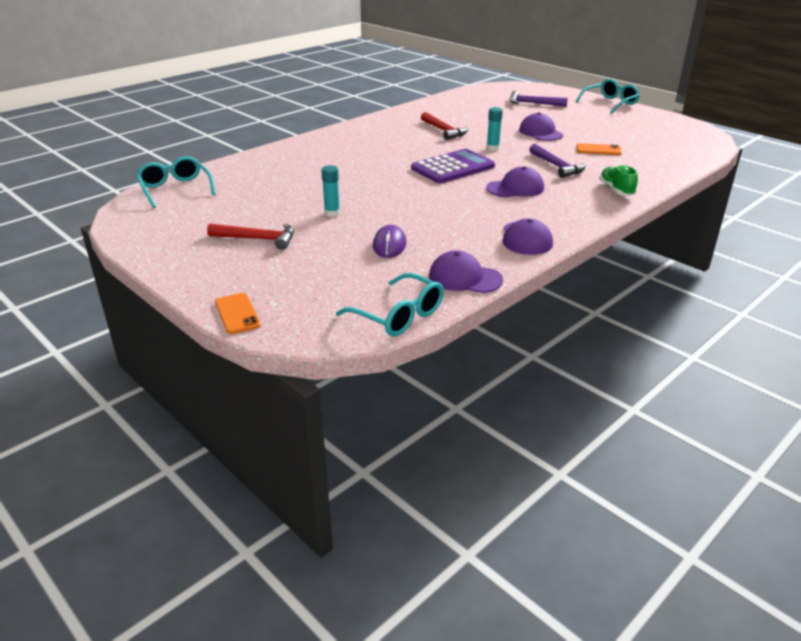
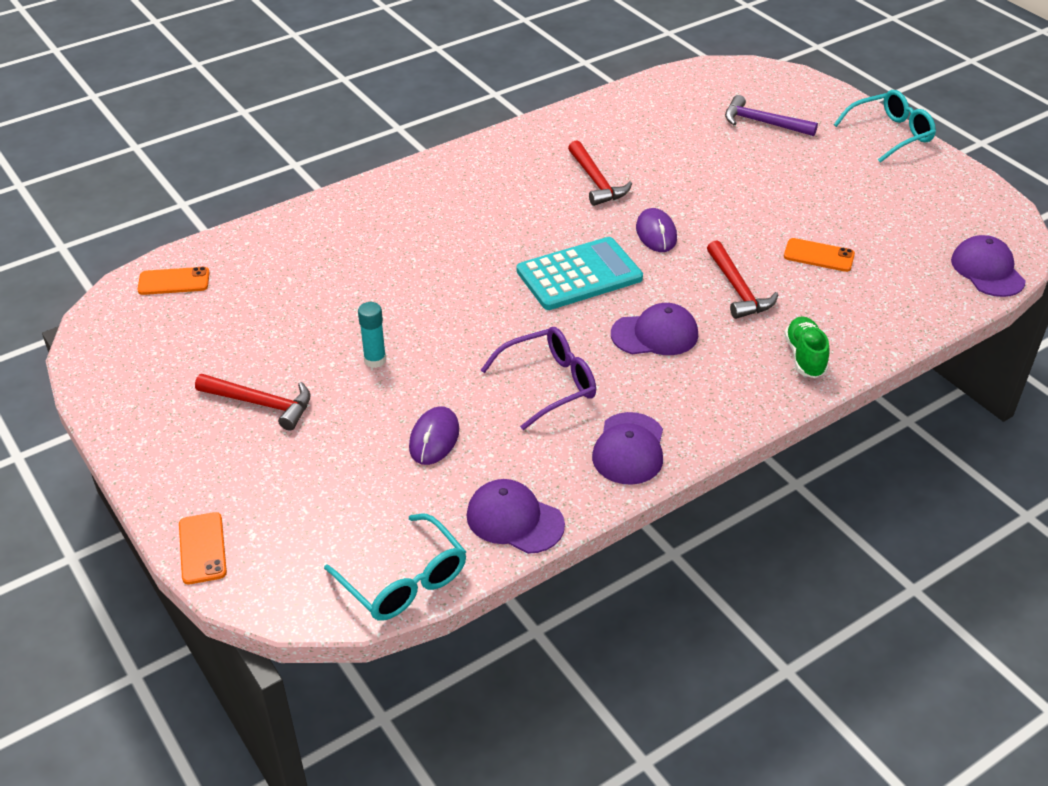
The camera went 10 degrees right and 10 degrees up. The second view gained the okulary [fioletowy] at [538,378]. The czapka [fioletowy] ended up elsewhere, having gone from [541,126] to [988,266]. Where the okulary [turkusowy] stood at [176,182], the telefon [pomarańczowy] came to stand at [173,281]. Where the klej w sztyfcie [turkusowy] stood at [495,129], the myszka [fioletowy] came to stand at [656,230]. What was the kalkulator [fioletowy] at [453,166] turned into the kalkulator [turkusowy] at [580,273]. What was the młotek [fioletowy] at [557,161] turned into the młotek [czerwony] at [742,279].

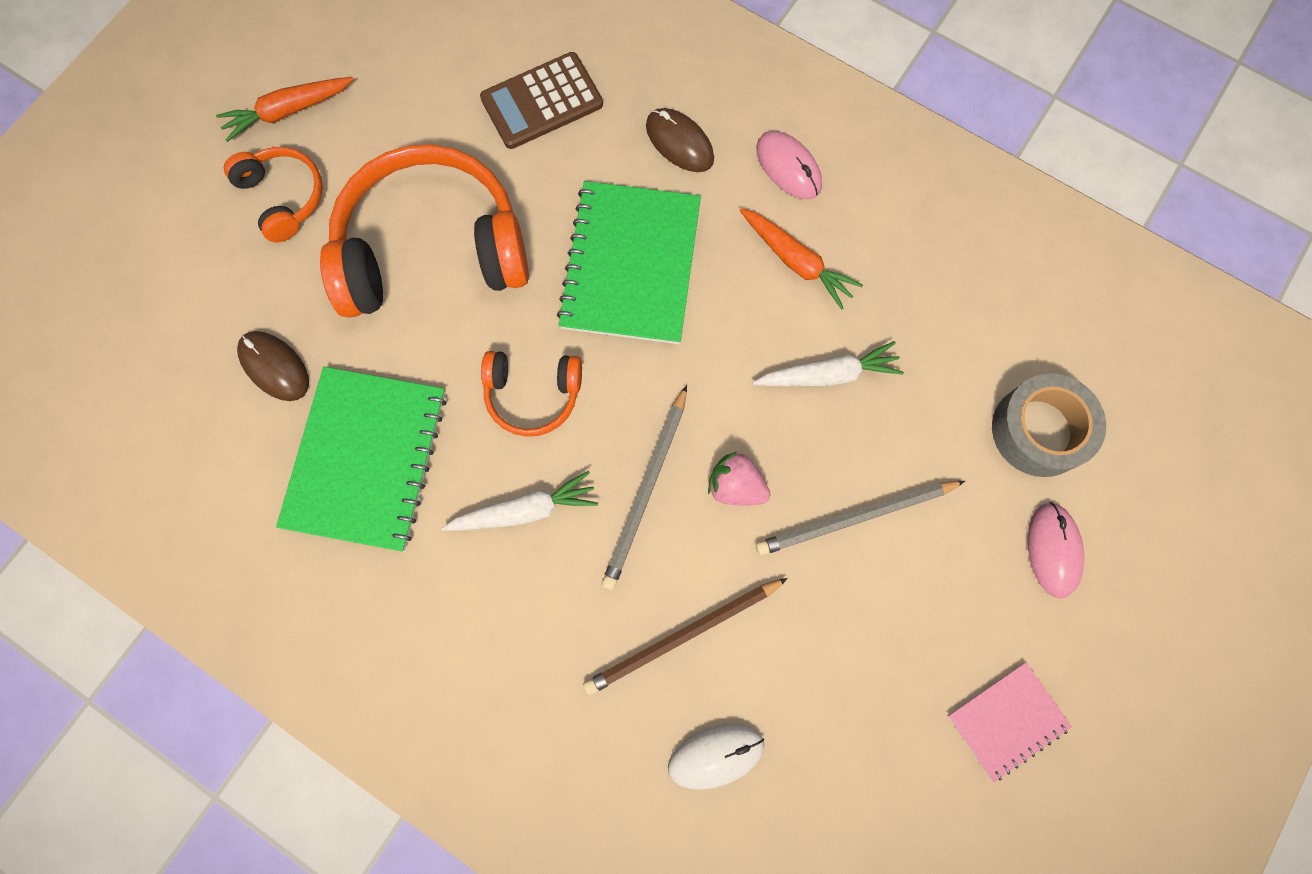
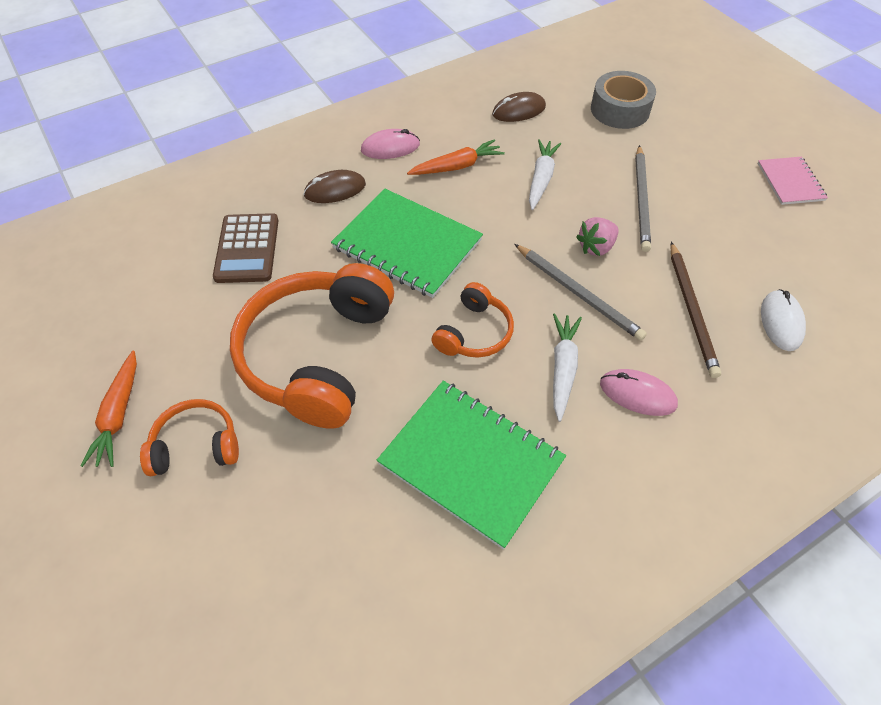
The camera went 65 degrees left and 20 degrees down. The myszka [brązowy] ended up elsewhere, having gone from [273,366] to [519,107]. The myszka [różowy] ended up elsewhere, having gone from [1056,550] to [639,392].

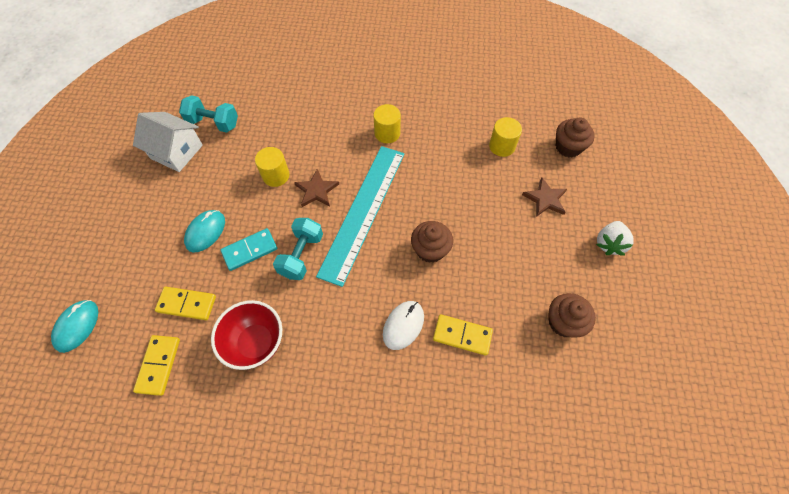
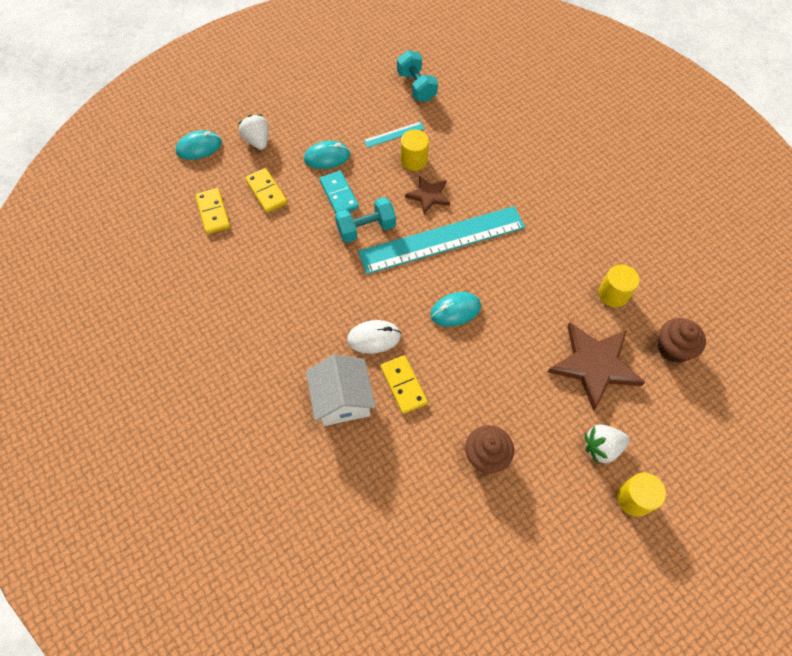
The camera went 50 degrees right and 0 degrees up. The second view lost the miska [czerwony] at [246,335]. The second view gained the truskawka [biały] at [253,132]. The second view gained the linijka [turkusowy] at [394,135]. The domek [biały] ended up elsewhere, having gone from [168,142] to [341,390]. The walec [żółty] ended up elsewhere, having gone from [387,123] to [641,494]. Where the muffinka [brązowy] stood at [432,242], the myszka [turkusowy] came to stand at [455,309]. The kostka domina [żółty] at [156,365] ended up facing another way, 75 degrees counterclockwise from before. The kostka domina [turkusowy] at [249,249] ended up facing another way, 45 degrees clockwise from before. The size of the gwiazda [brązowy] at [544,197] changed by a factor of 1.78.

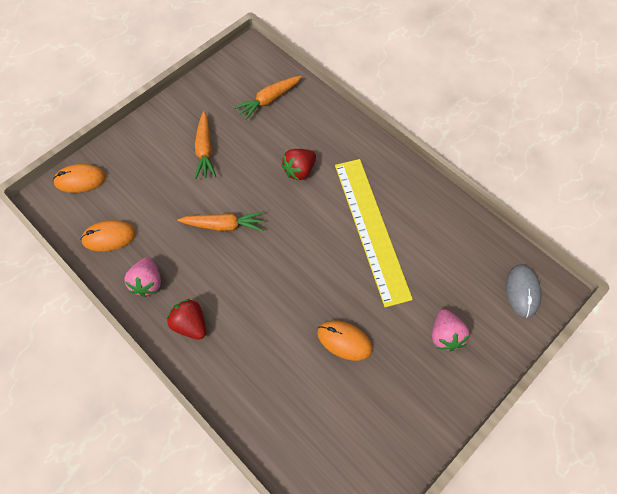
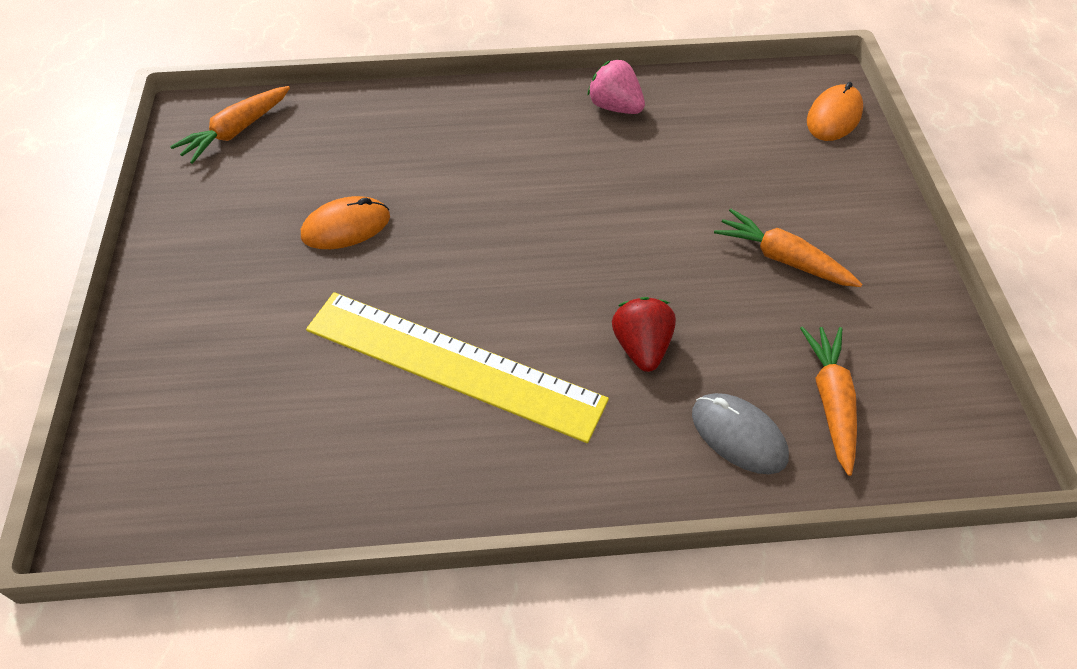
The camera went 130 degrees right and 10 degrees down. The second view lost the myszka [pomarańczowy] at [108,236]. The second view lost the truskawka [czerwony] at [186,319]. The second view lost the truskawka [różowy] at [450,330]. The marchewka [pomarańczowy] ended up elsewhere, having gone from [220,221] to [230,125]. The myszka [szary] ended up elsewhere, having gone from [523,291] to [740,433].

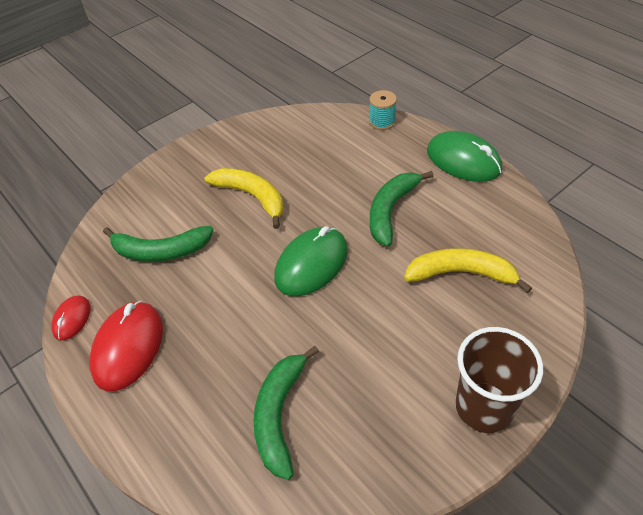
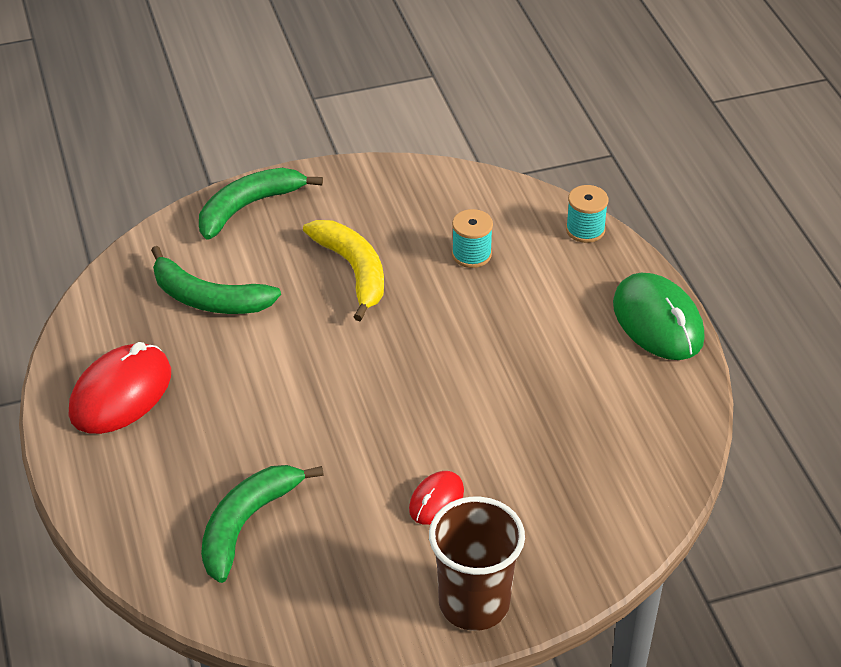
The camera went 20 degrees right and 5 degrees down. The second view lost the myszka [zielony] at [311,261]. The second view lost the banan [żółty] at [468,270]. The second view gained the szpulka [turkusowy] at [472,238]. The myszka [czerwony] ended up elsewhere, having gone from [71,318] to [436,498]. The banan [zielony] ended up elsewhere, having gone from [402,209] to [261,204].

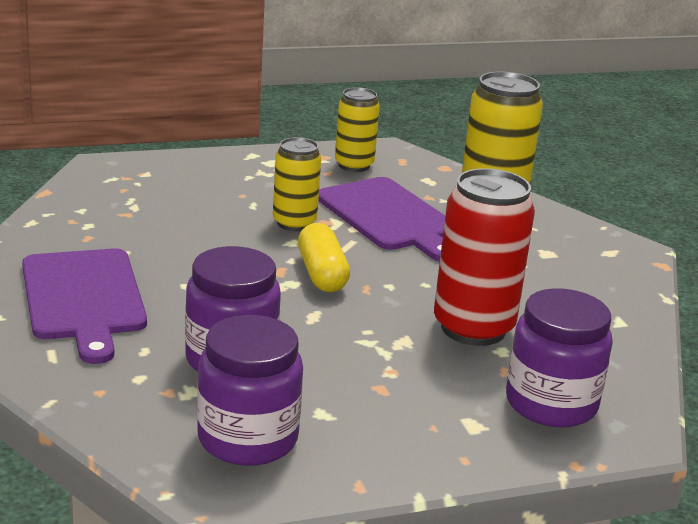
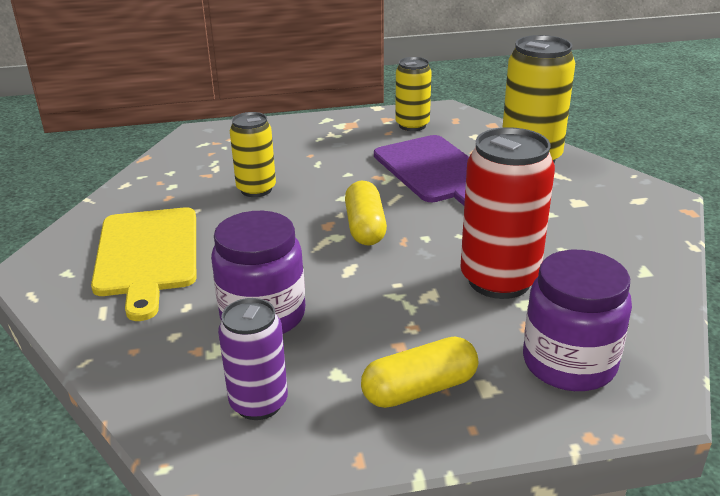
The camera went 10 degrees right and 5 degrees up. The second view gained the kapsułka [żółty] at [419,372]. The puszka [żółty] ended up elsewhere, having gone from [297,184] to [253,154]. Where the słoik [fioletowy] stood at [250,390], the puszka [fioletowy] came to stand at [253,359]. What was the deska do krojenia [fioletowy] at [84,306] turned into the deska do krojenia [żółty] at [143,264].

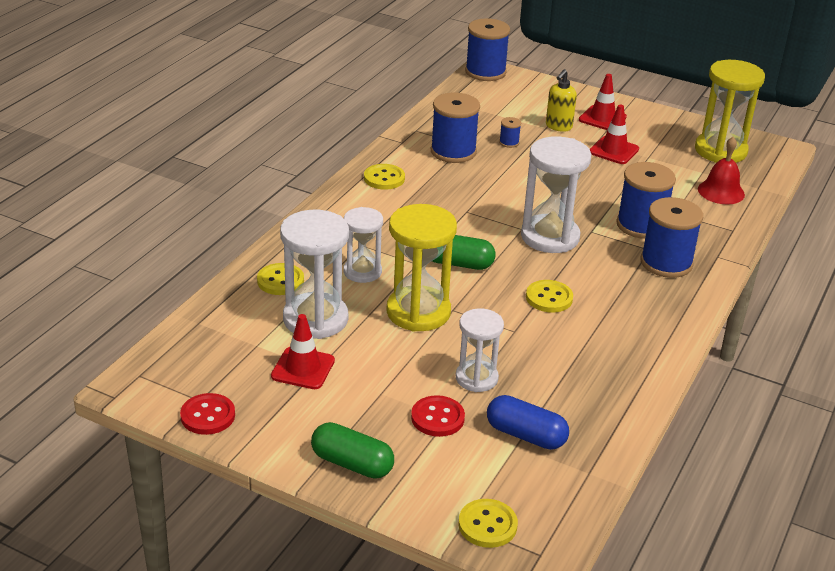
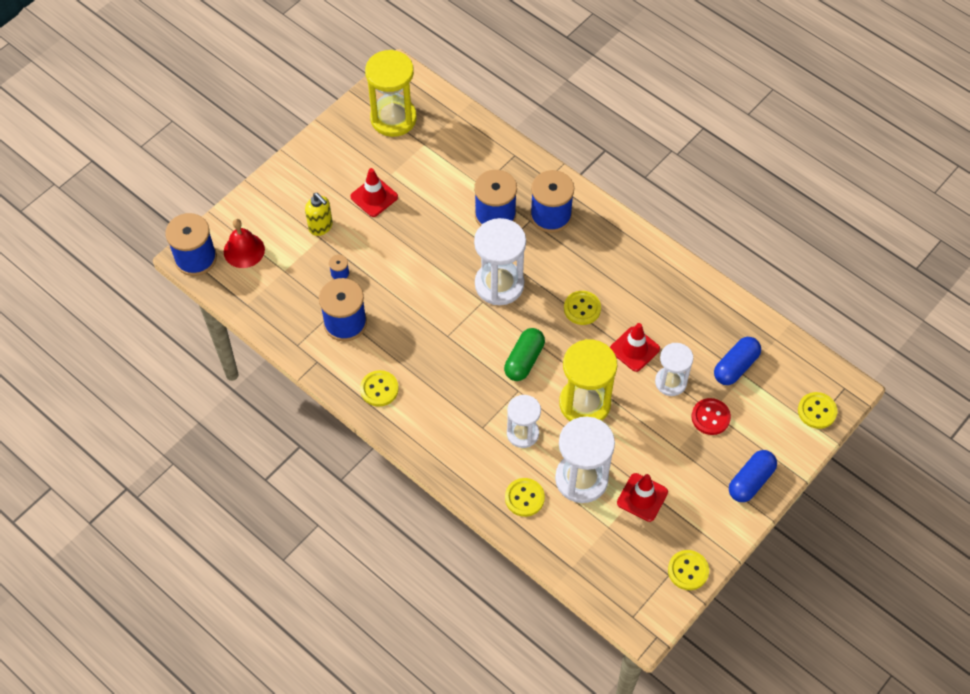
The camera went 75 degrees left and 25 degrees up. The pachołek [czerwony] ended up elsewhere, having gone from [603,102] to [635,347]. The dzwonek [czerwony] ended up elsewhere, having gone from [721,170] to [244,243]. What was the guzik [czerwony] at [207,414] turned into the guzik [żółty] at [688,570]. What was the kapsułka [zielony] at [352,450] turned into the kapsułka [niebieski] at [753,476].

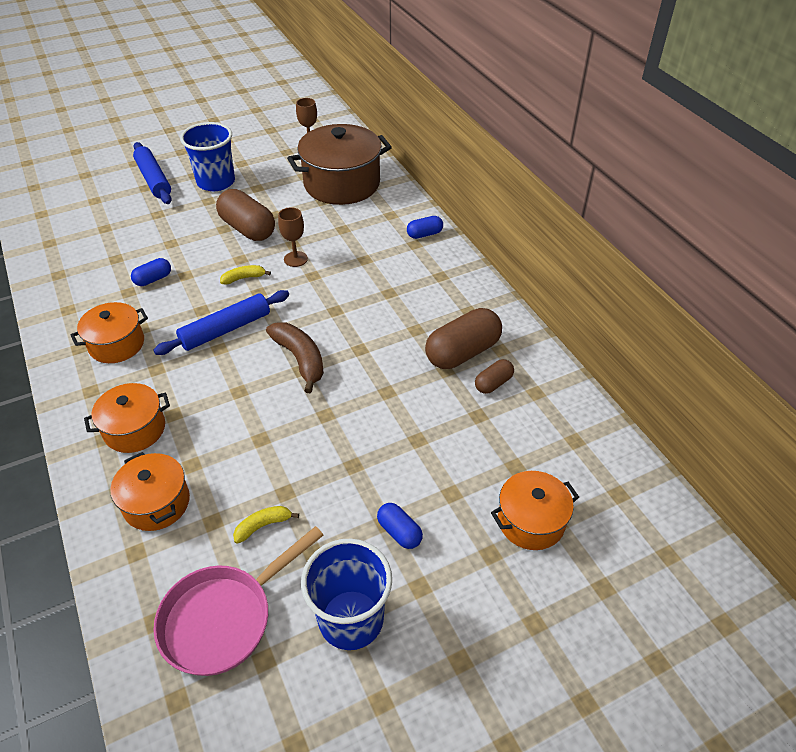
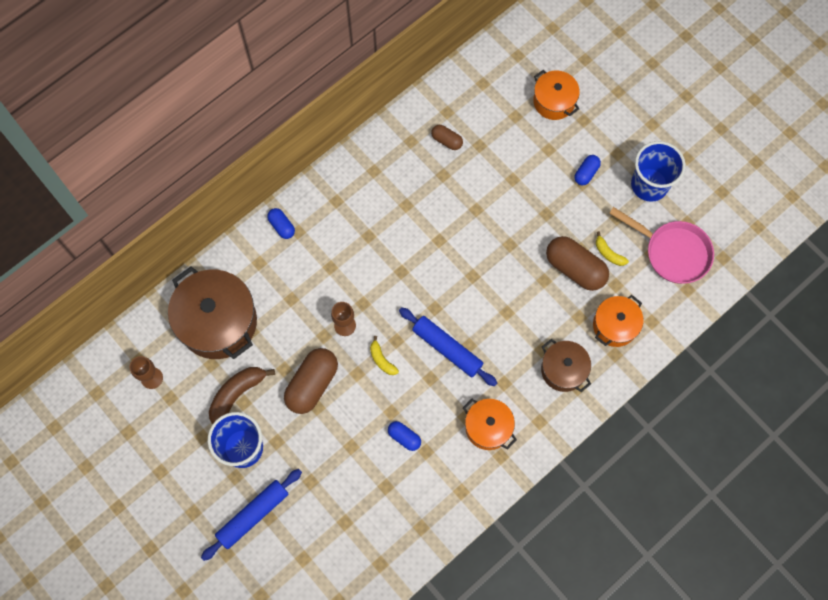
The camera went 105 degrees left and 25 degrees up. The banan [brązowy] ended up elsewhere, having gone from [295,358] to [242,395]. The kapsułka [brązowy] ended up elsewhere, having gone from [463,338] to [577,263]. What was the garnek [pomarańczowy] at [127,418] turned into the garnek [brązowy] at [566,365].

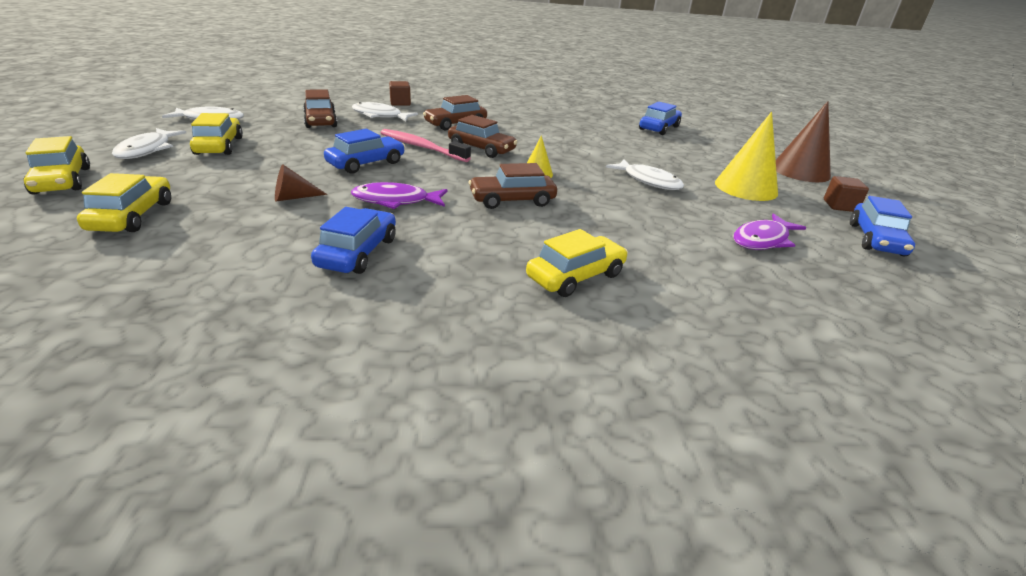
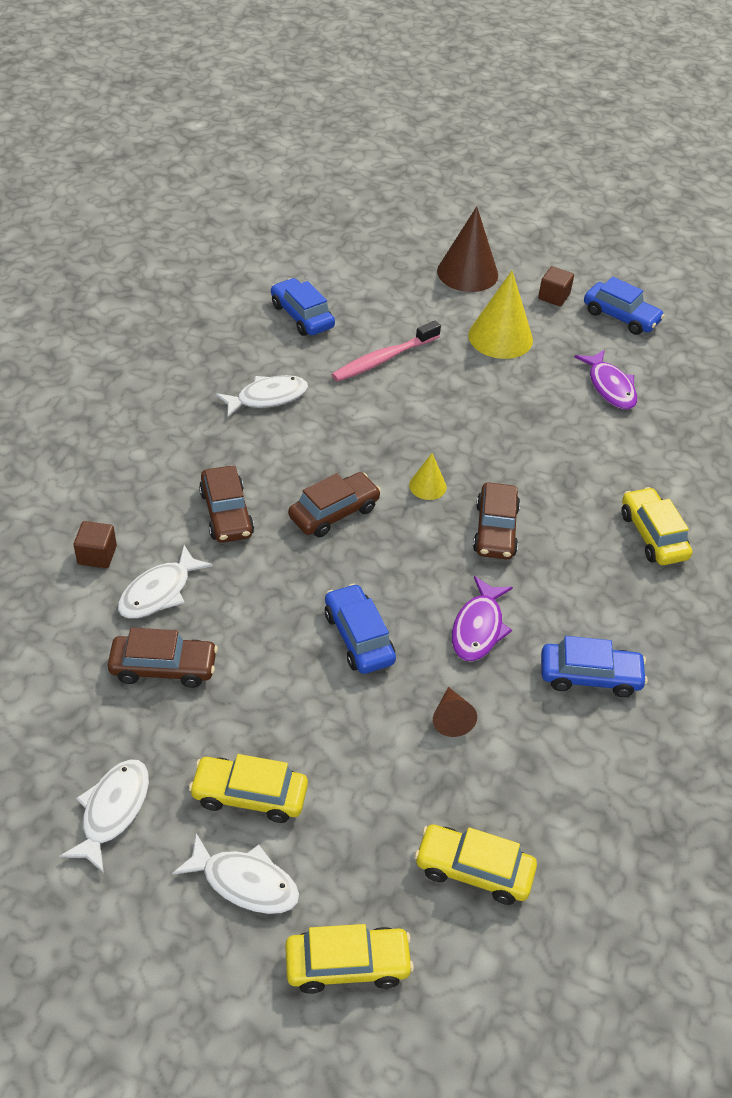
The camera went 70 degrees left and 15 degrees up. The szczoteczka do zębów [różowy] ended up elsewhere, having gone from [426,145] to [386,351]. The ryba [biały] ended up elsewhere, having gone from [645,174] to [262,396]. The samochód [niebieski] at [353,240] ended up facing another way, 150 degrees clockwise from before.

